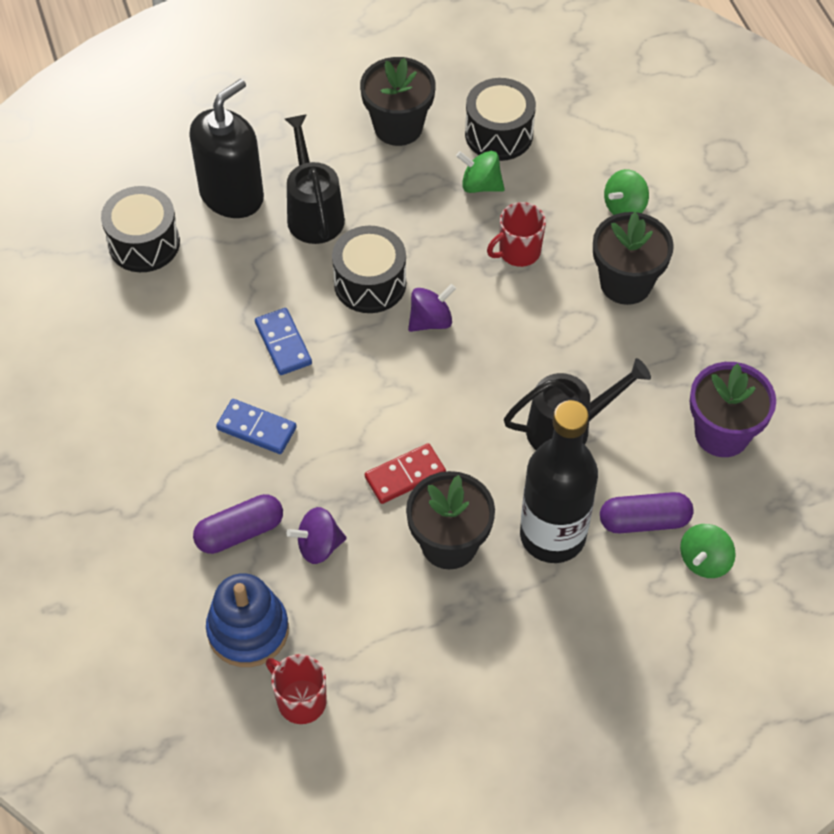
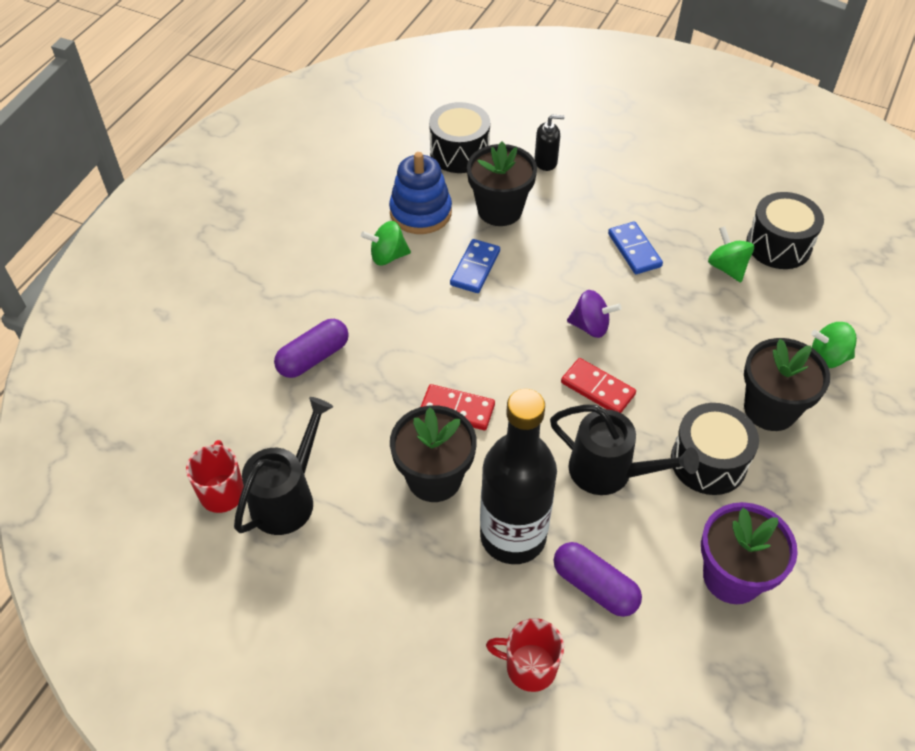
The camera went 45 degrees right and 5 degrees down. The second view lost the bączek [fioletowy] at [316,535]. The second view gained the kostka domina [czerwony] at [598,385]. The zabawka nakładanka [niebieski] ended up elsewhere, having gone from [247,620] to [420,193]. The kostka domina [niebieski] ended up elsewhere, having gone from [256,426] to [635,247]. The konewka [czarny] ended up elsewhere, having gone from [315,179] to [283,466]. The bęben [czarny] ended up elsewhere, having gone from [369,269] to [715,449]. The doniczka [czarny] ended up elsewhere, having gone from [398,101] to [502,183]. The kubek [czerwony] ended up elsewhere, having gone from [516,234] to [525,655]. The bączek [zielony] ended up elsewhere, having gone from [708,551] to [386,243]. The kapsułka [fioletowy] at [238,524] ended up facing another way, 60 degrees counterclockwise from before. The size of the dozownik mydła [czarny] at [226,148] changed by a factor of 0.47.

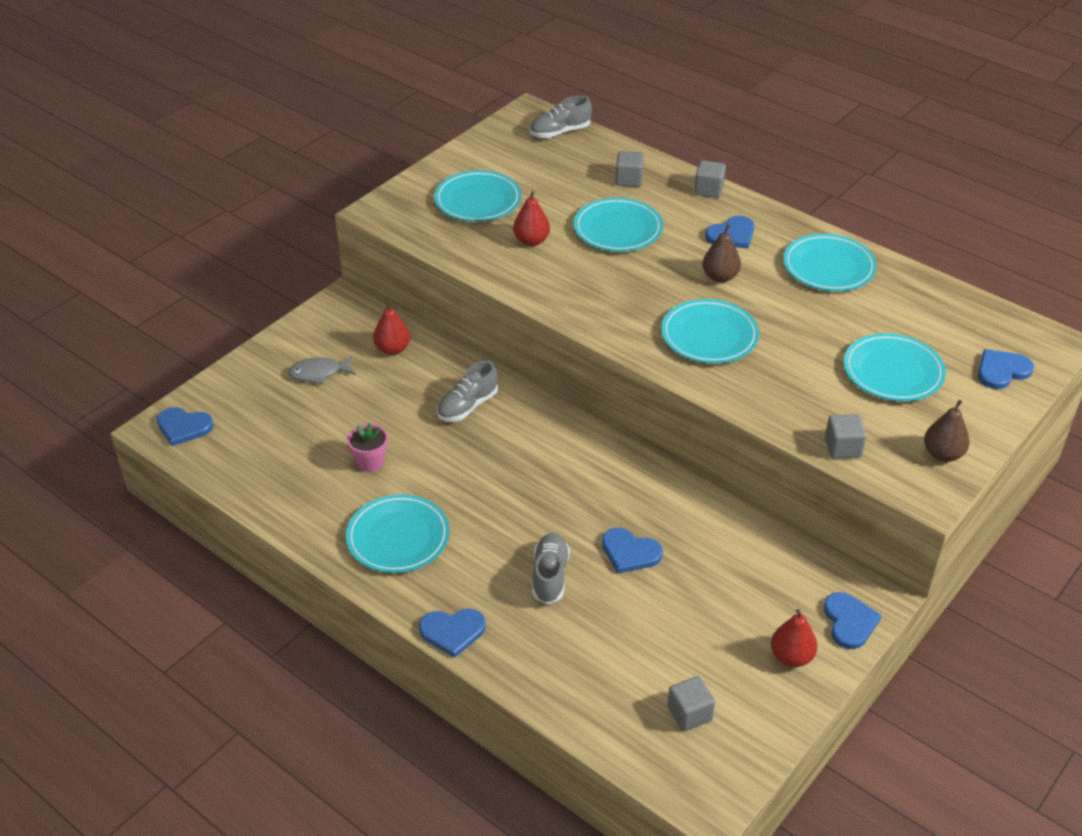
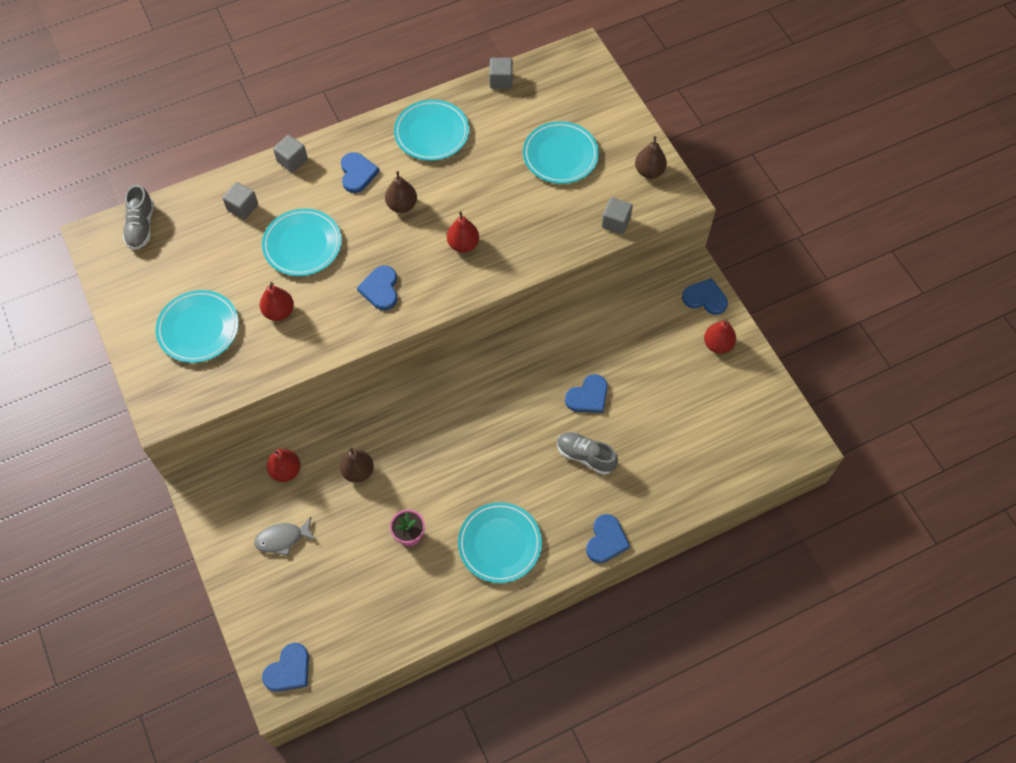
The camera went 65 degrees left and 20 degrees up. The second view lost the but [szary] at [467,391]. The second view gained the gruszka [brązowy] at [357,465]. The sześcian [szary] ended up elsewhere, having gone from [691,703] to [501,73]. The serce [niebieski] ended up elsewhere, having gone from [1006,369] to [377,288]. Where the talerz [turkusowy] stood at [710,331], the gruszka [czerwony] came to stand at [463,232]. The ryba [szary] at [321,370] ended up facing another way, 60 degrees clockwise from before.

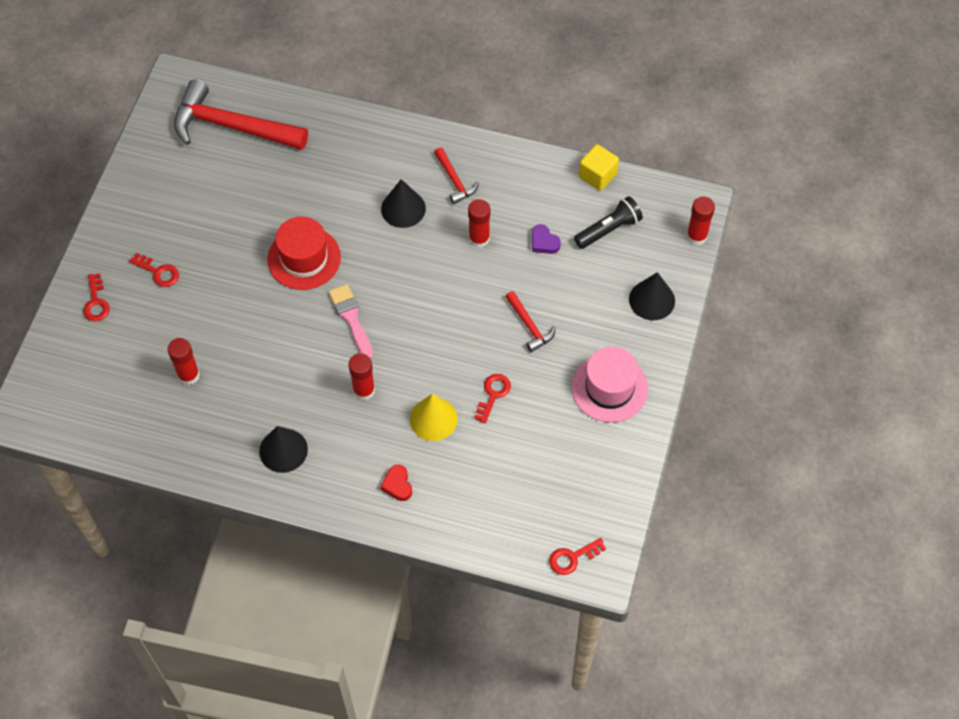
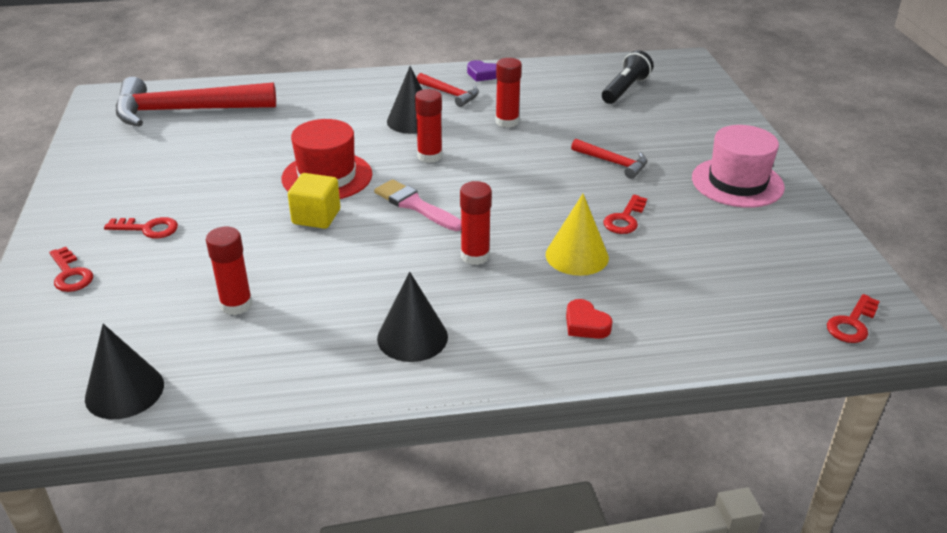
The camera went 25 degrees left and 25 degrees down. The serce [fioletowy] ended up elsewhere, having gone from [546,239] to [482,71]. The sześcian [żółty] ended up elsewhere, having gone from [599,167] to [314,201]. The stożek [czarny] ended up elsewhere, having gone from [652,296] to [124,371]. The klej w sztyfcie [czerwony] ended up elsewhere, having gone from [700,221] to [429,126]. The klucz [czerwony] at [492,399] ended up facing another way, 150 degrees counterclockwise from before.

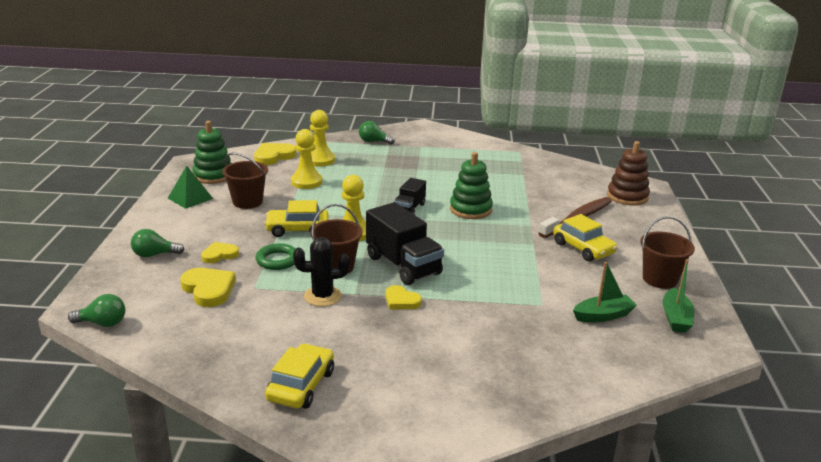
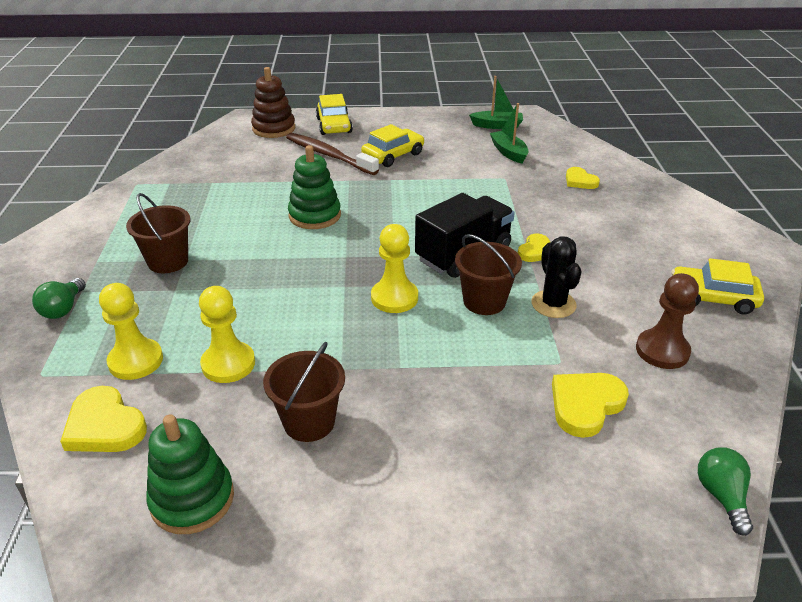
The camera went 95 degrees left and 10 degrees up. The second view lost the żarówka [zielony] at [157,243]. The second view lost the piramida [zielony] at [190,187]. The second view lost the pierścień [zielony] at [276,256]. The second view lost the ciężarówka [czarny] at [410,196]. The second view gained the pionek [brązowy] at [667,321]. The serce [żółty] ended up elsewhere, having gone from [220,252] to [583,178]. The samochód [żółty] ended up elsewhere, having gone from [296,218] to [334,114]. The wiadro [brązowy] ended up elsewhere, having gone from [667,252] to [158,233].

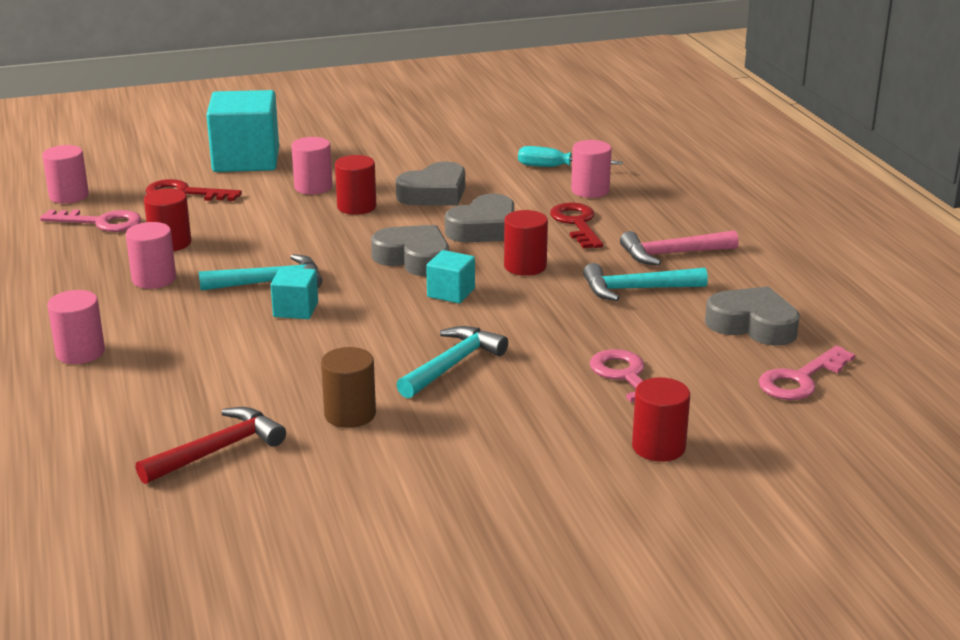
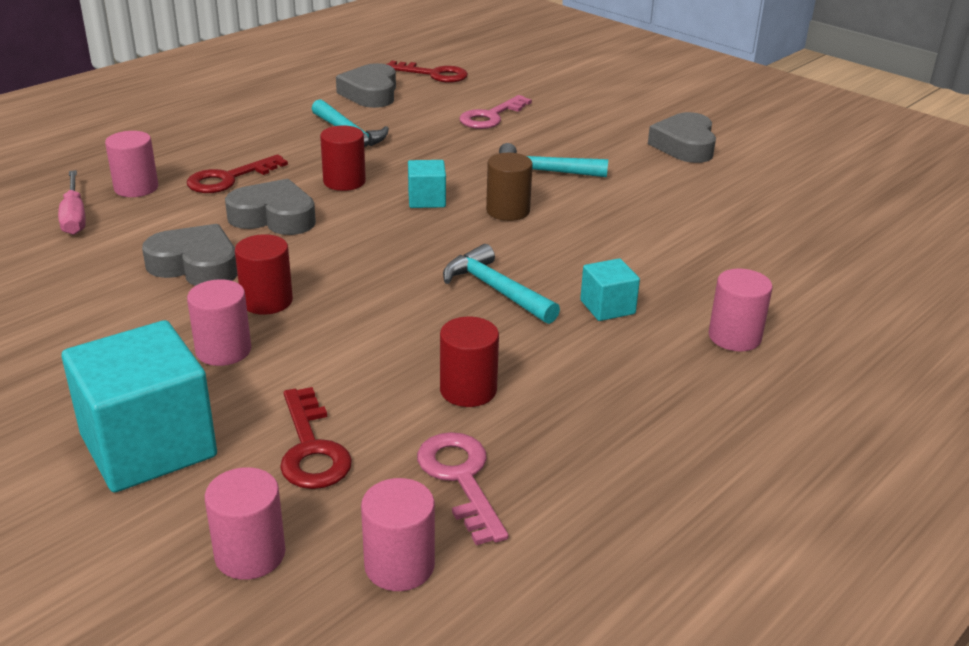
The camera went 120 degrees left and 5 degrees up. The second view lost the młotek [czerwony] at [210,445]. The second view lost the młotek [różowy] at [679,247]. The second view lost the walec [czerwony] at [661,419]. The walec [różowy] ended up elsewhere, having gone from [151,255] to [245,523]. The sześcian [turkusowy] ended up elsewhere, having gone from [294,293] to [610,289]. The walec [brązowy] ended up elsewhere, having gone from [348,387] to [509,187]. The serce [szary] ended up elsewhere, having gone from [410,250] to [682,137]. What was the śrubokręt [turkusowy] at [570,156] turned into the śrubokręt [różowy] at [72,202]. What was the klucz [różowy] at [807,373] turned into the klucz [czerwony] at [427,72].

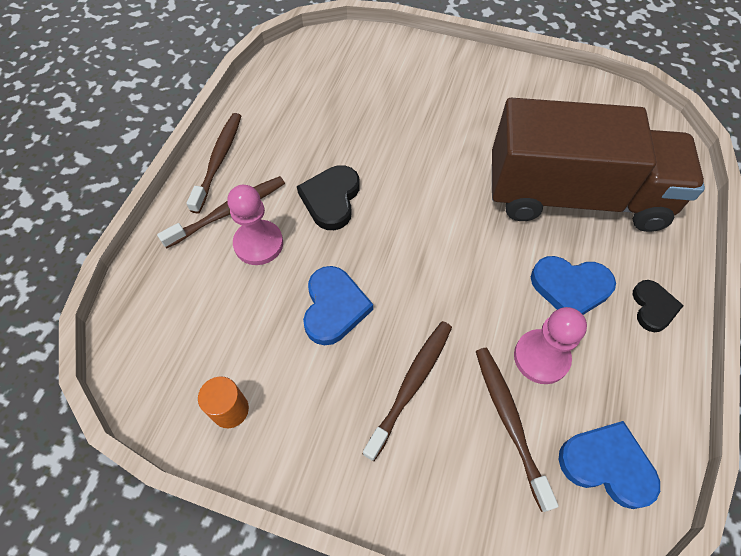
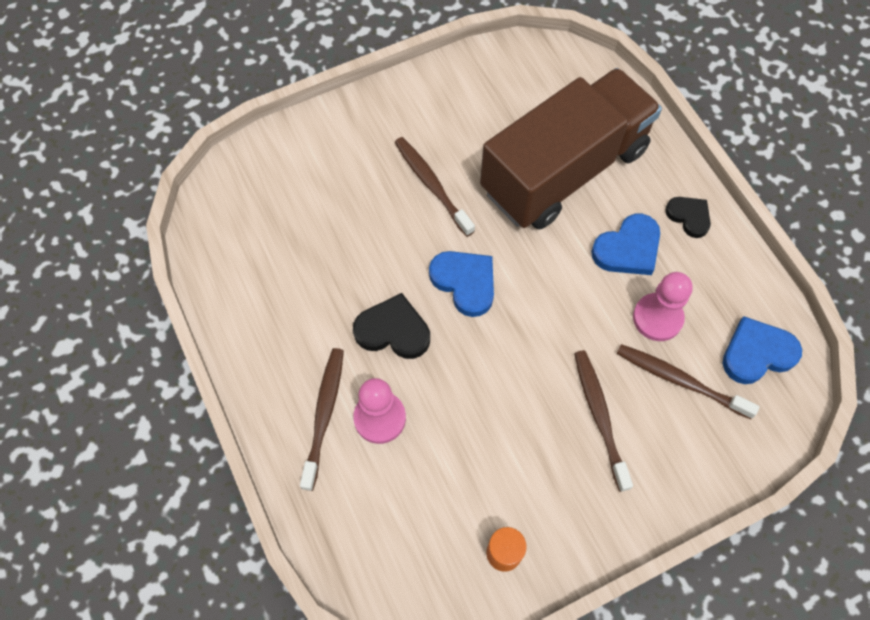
The camera went 45 degrees left and 5 degrees up. The szczoteczka do zębów [brązowy] ended up elsewhere, having gone from [214,163] to [434,187]. The serce [niebieski] ended up elsewhere, having gone from [338,306] to [461,284]. The serce [czarny] at [328,197] ended up facing another way, 135 degrees clockwise from before.

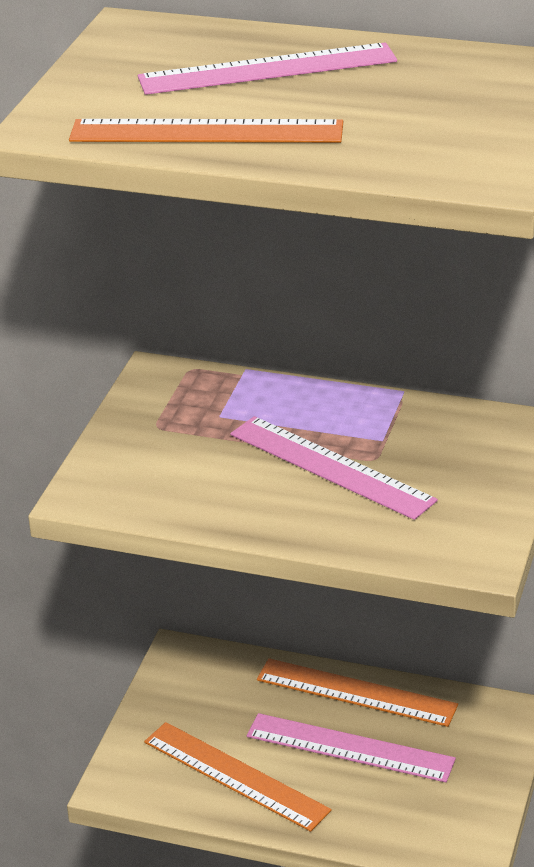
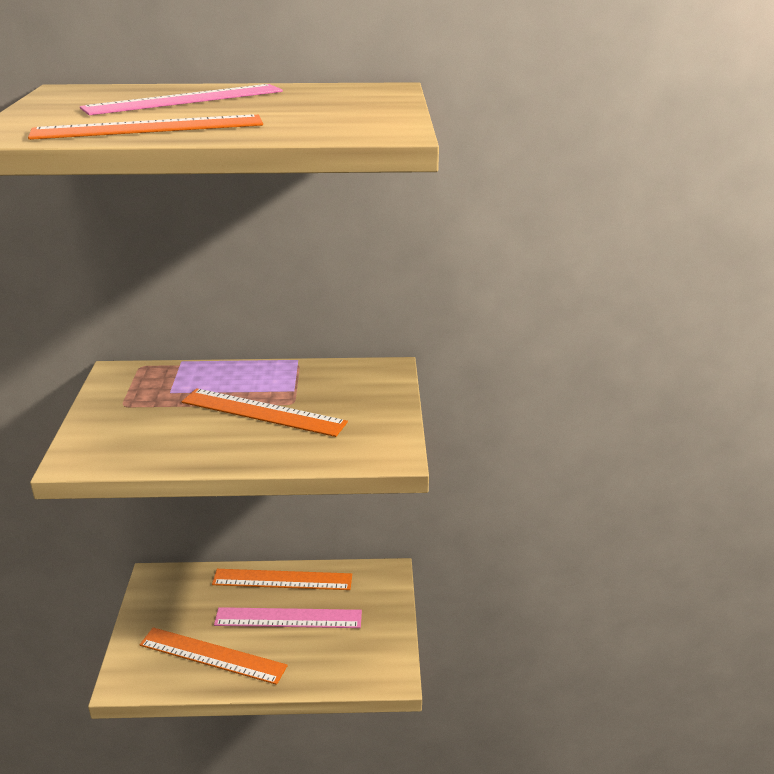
The camera went 20 degrees left and 5 degrees down. What was the linijka [różowy] at [334,468] turned into the linijka [pomarańczowy] at [265,412].

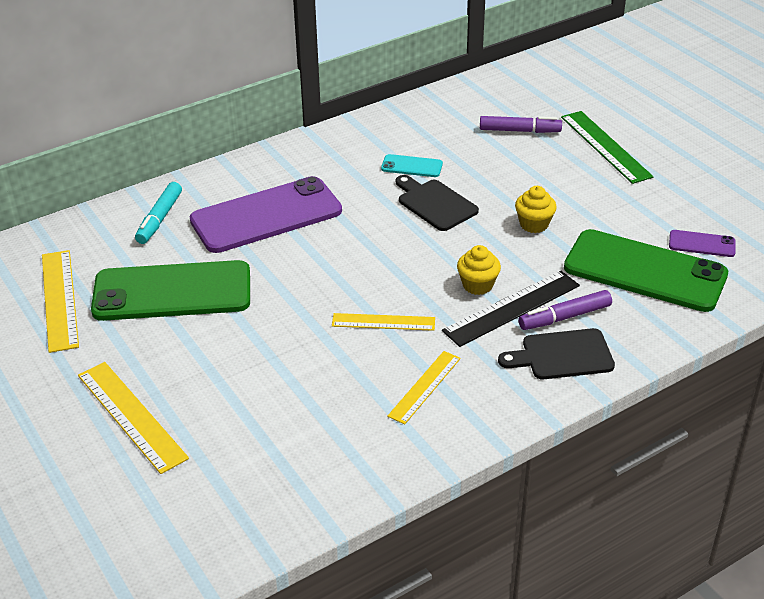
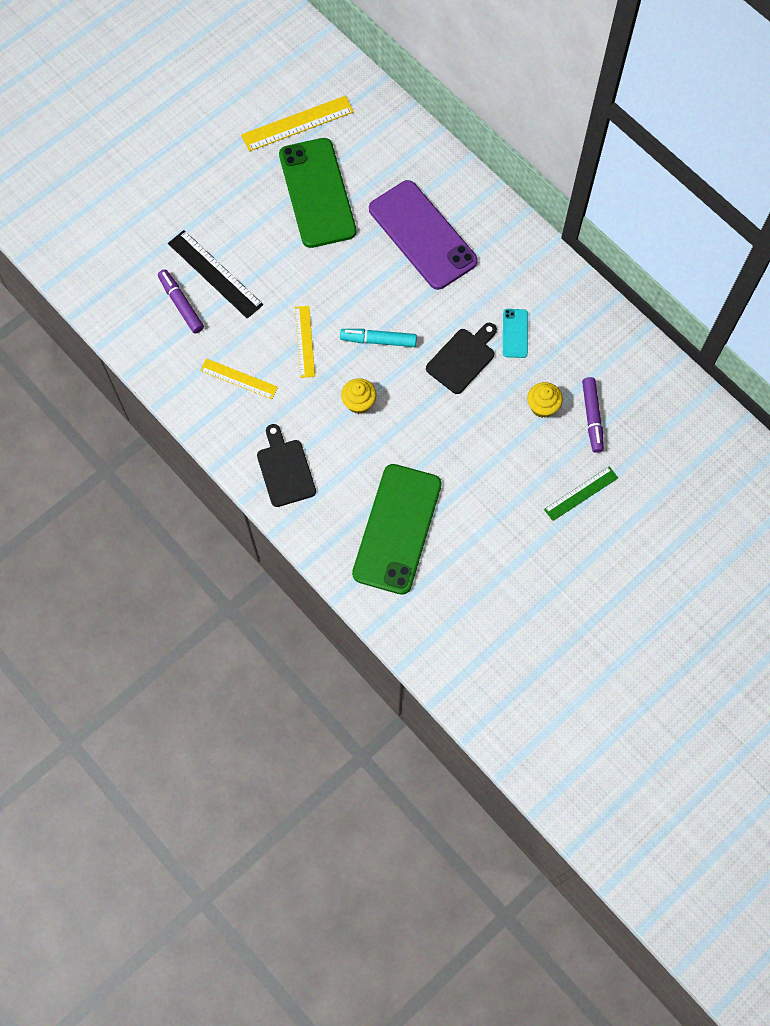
The camera went 80 degrees right and 30 degrees up. The second view lost the linijka [żółty] at [133,418]. The second view lost the telefon [fioletowy] at [702,243]. The flamaster [turkusowy] ended up elsewhere, having gone from [158,213] to [378,338]. The linijka [czarny] ended up elsewhere, having gone from [511,309] to [215,274]. The muffinka [żółty] ended up elsewhere, having gone from [536,209] to [545,400]. The flamaster [fioletowy] ended up elsewhere, having gone from [565,310] to [181,301]. The size of the linijka [zielony] at [607,147] changed by a factor of 0.65.

